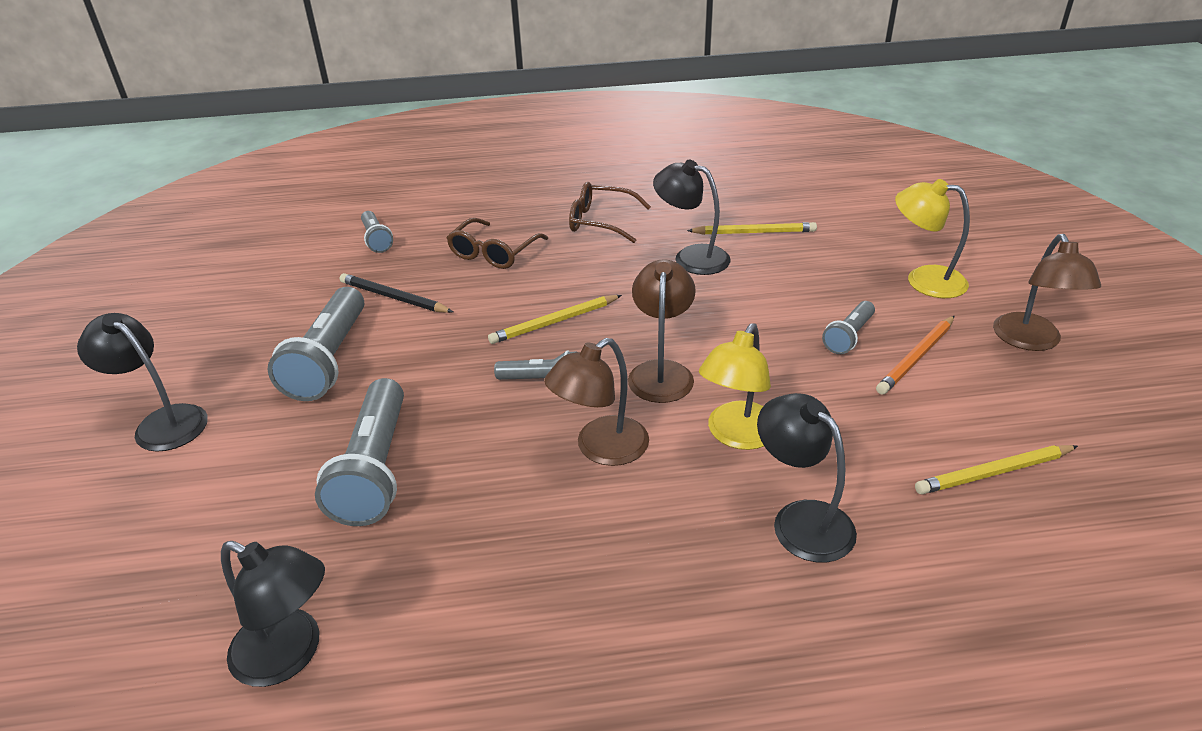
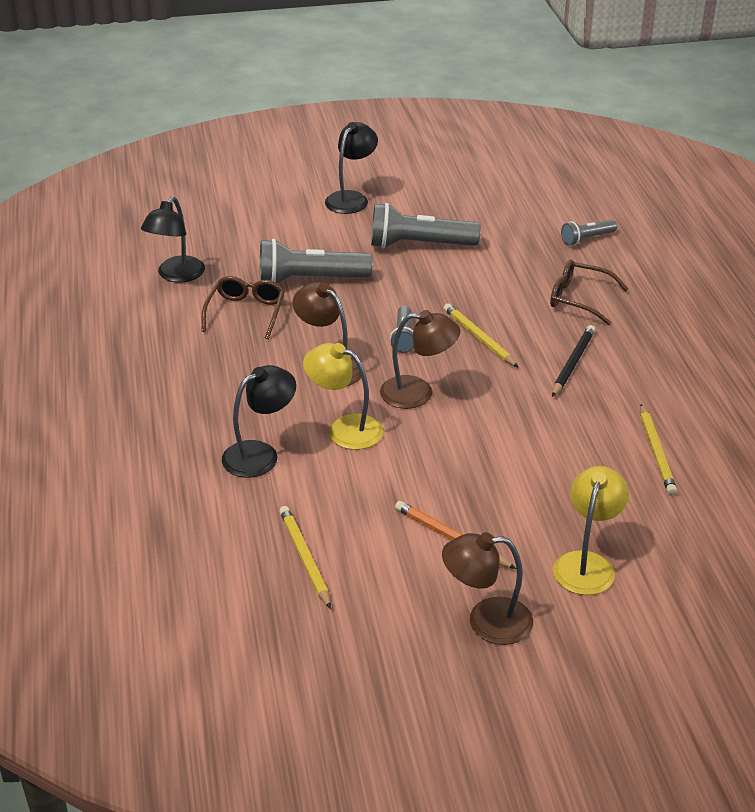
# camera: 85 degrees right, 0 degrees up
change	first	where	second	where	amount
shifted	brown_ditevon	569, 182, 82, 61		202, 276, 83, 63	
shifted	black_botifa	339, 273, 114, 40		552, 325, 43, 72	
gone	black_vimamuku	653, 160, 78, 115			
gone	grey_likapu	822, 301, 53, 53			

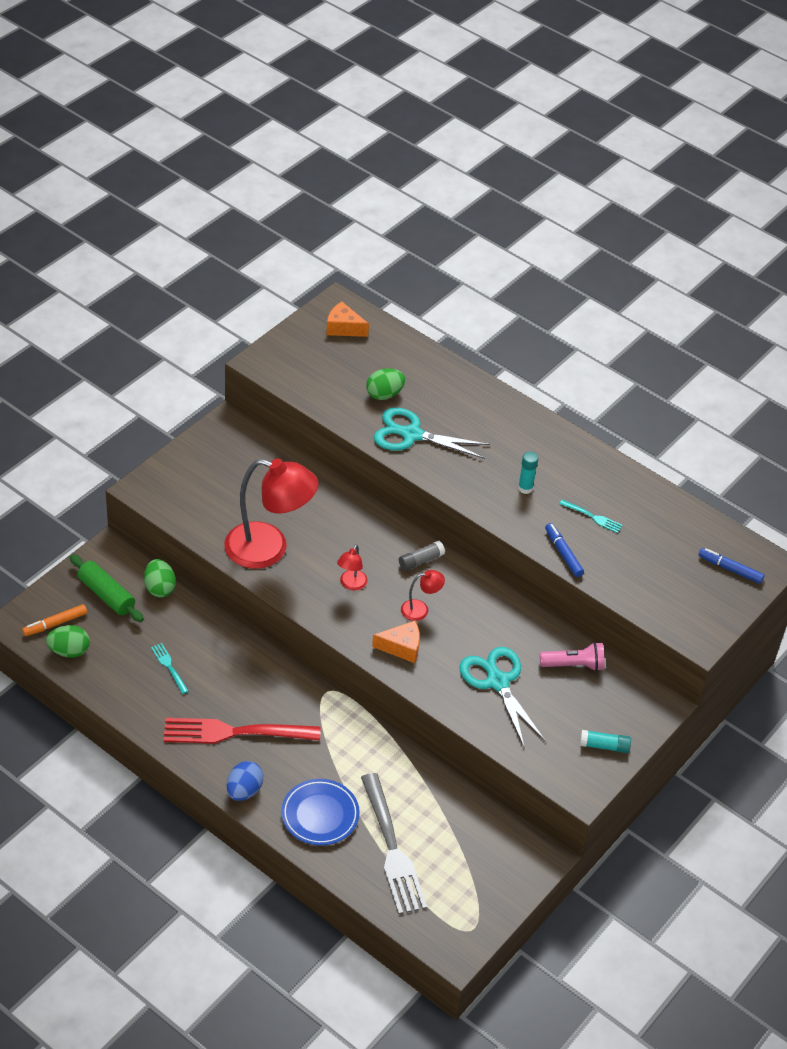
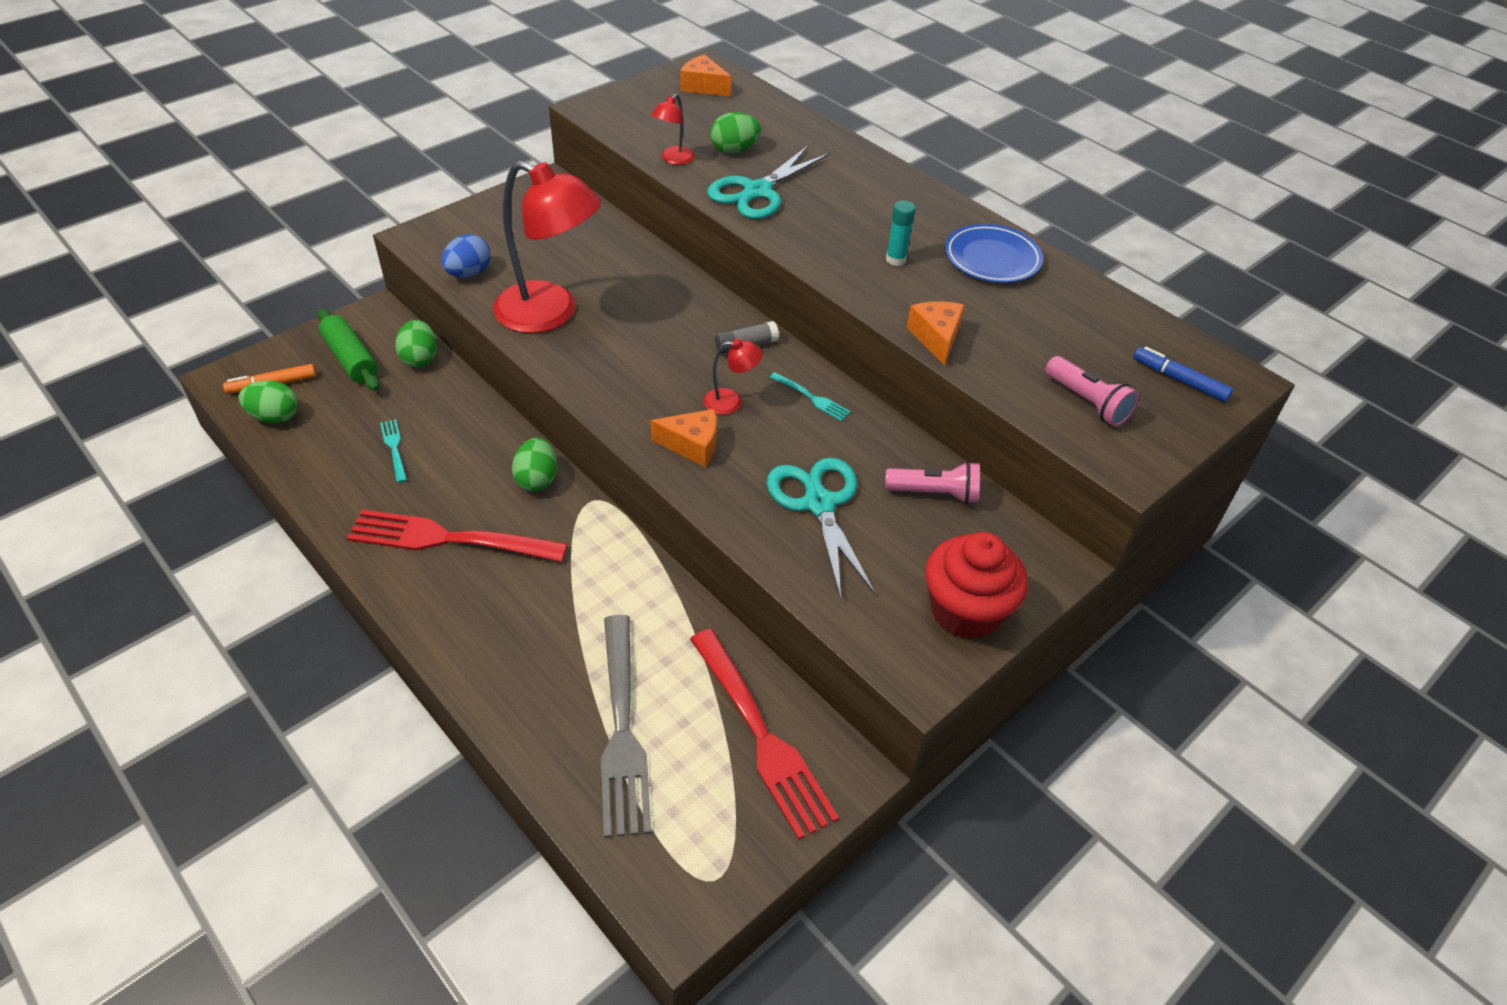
# camera: 10 degrees right, 0 degrees up
change	first	where	second	where	amount
shifted	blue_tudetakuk	227, 761, 36, 40		441, 234, 49, 43	
new			green_tudetakuk	512, 438, 45, 54	
shifted	red_vimamuku	337, 544, 31, 46		651, 94, 44, 71	
new			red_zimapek	690, 629, 149, 211	
rotated	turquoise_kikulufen	374, 408, 116, 51		707, 146, 123, 73	75 degrees counterclockwise
shifted	turquoise_zimapek	559, 500, 63, 33		770, 372, 81, 49	
swapped	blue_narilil	545, 523, 39, 54	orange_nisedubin	907, 301, 58, 65	
swapped	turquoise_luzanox	579, 730, 52, 23	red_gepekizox	925, 532, 103, 108	
shifted	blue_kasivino	281, 779, 79, 66		945, 224, 98, 59	
new			pink_likapu	1045, 356, 94, 71	

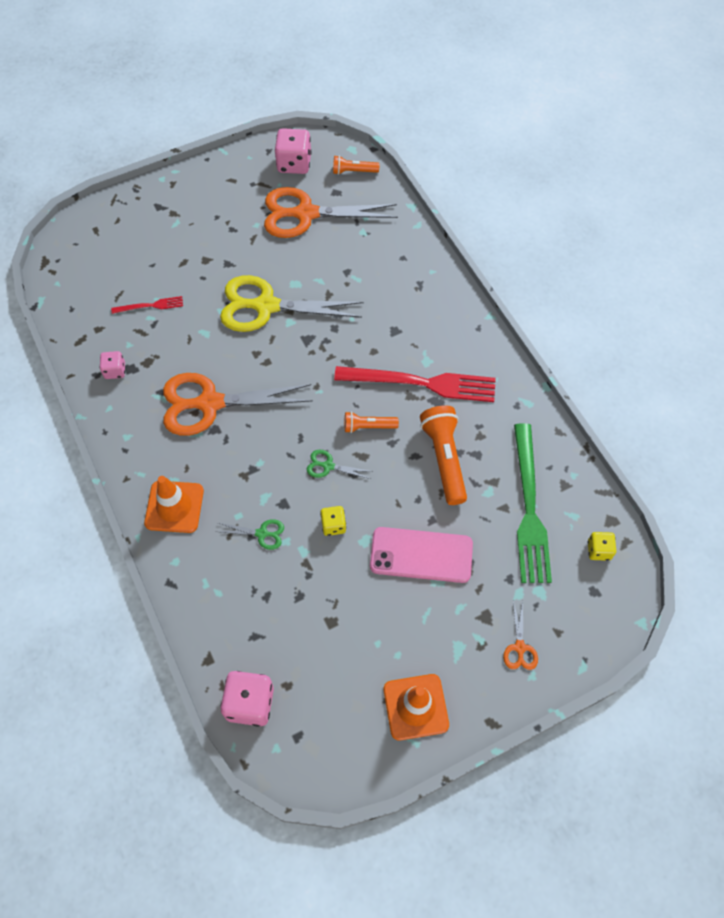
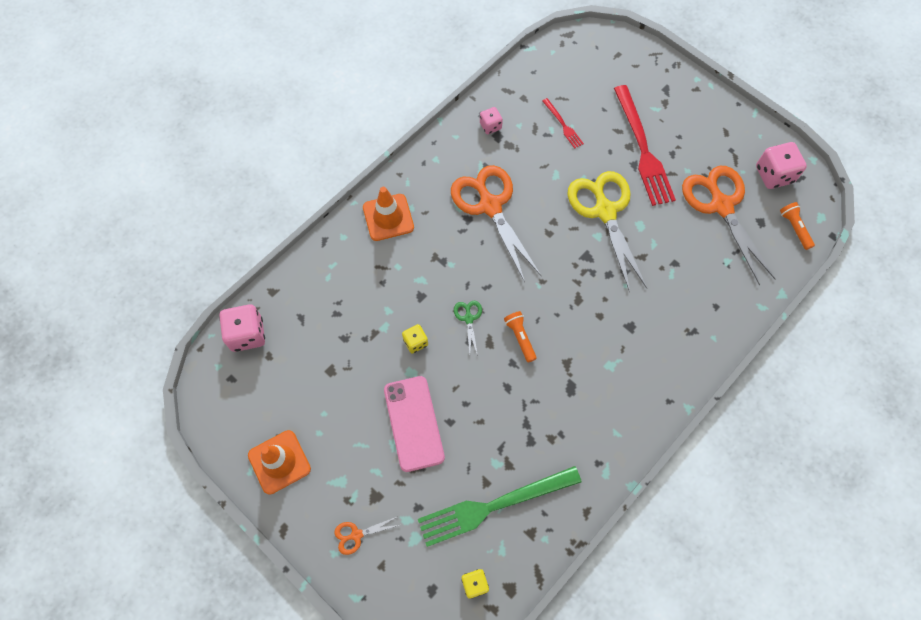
# camera: 70 degrees right, 5 degrees up
change	first	where	second	where	amount
shifted	red_zimapek	334, 366, 162, 36		614, 85, 62, 121	
gone	green_kikulufen	217, 519, 67, 31			
gone	orange_likapu	420, 405, 47, 100			

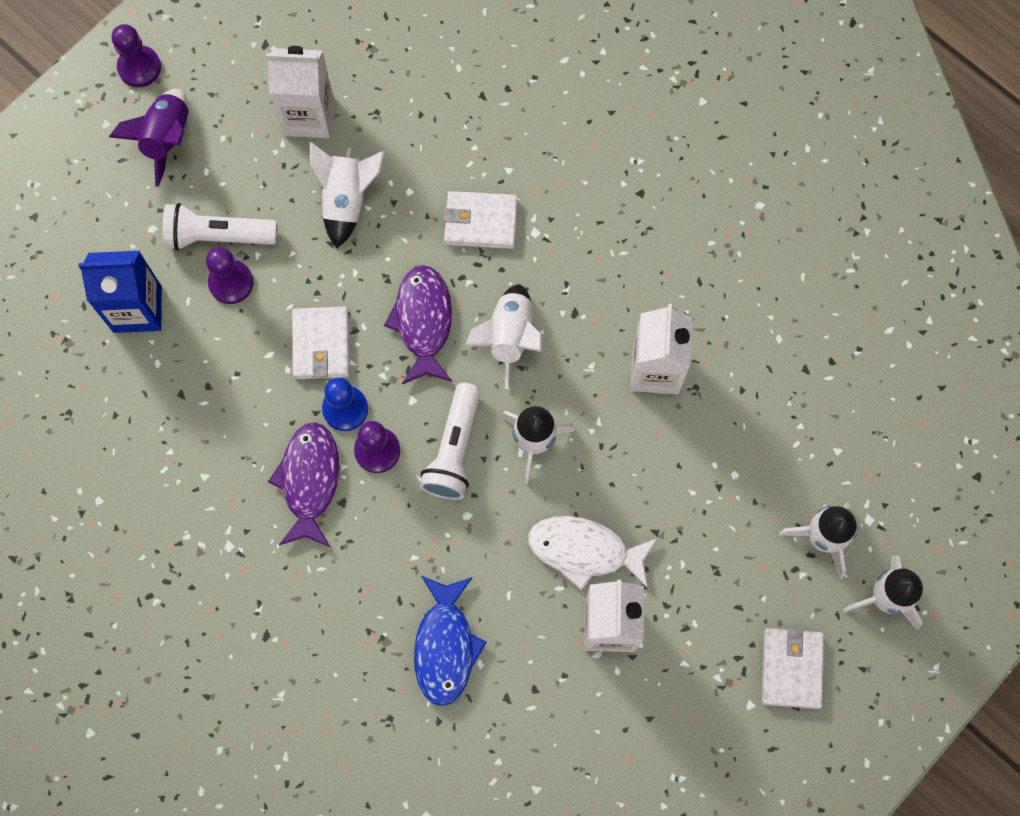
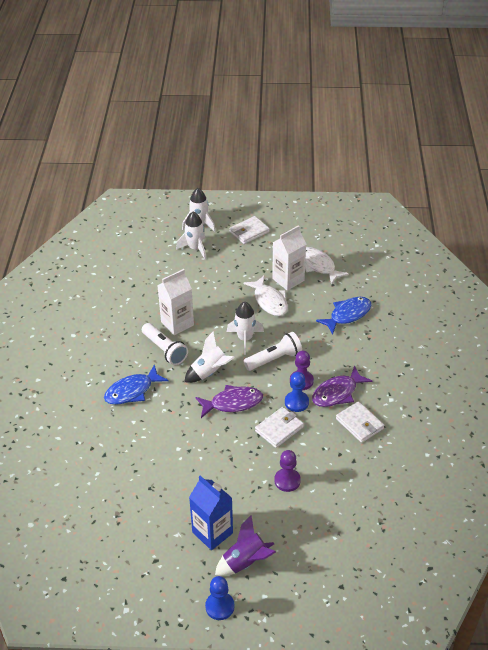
# camera: 130 degrees left, 30 degrees down
change	first	where	second	where	amount
new			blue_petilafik	104, 364, 65, 41	
shifted	white_likapu	162, 203, 115, 48		142, 323, 46, 42	
shifted	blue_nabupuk	78, 251, 84, 82		189, 475, 44, 75	
rotated	purple_petilafik	384, 265, 68, 119		195, 385, 68, 33	150 degrees counterclockwise
repainted	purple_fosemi	112, 24, 49, 63	blue_fosemi	205, 576, 30, 44	
new			white_petilafik	305, 247, 44, 38	
shifted	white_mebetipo	443, 191, 75, 58		336, 401, 48, 42	
gone	white_nabupuk	266, 46, 68, 92			
gone	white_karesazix	310, 142, 75, 106			

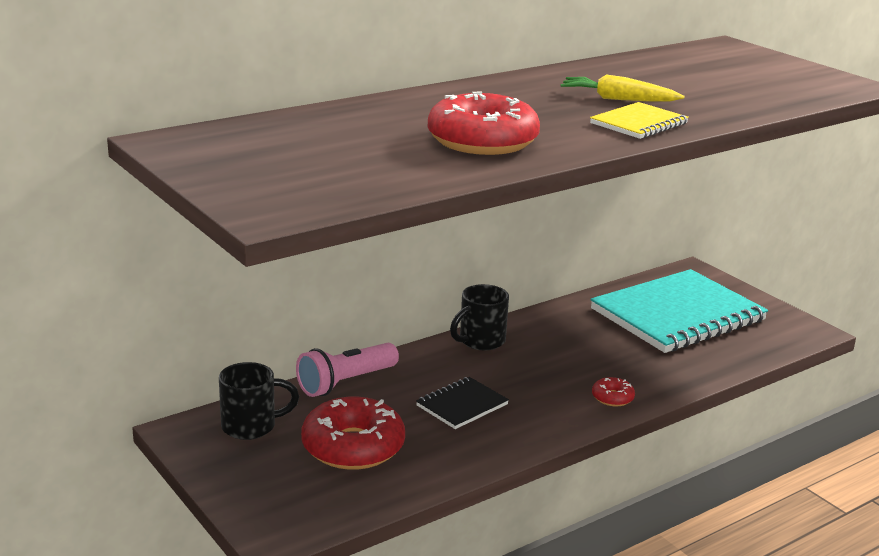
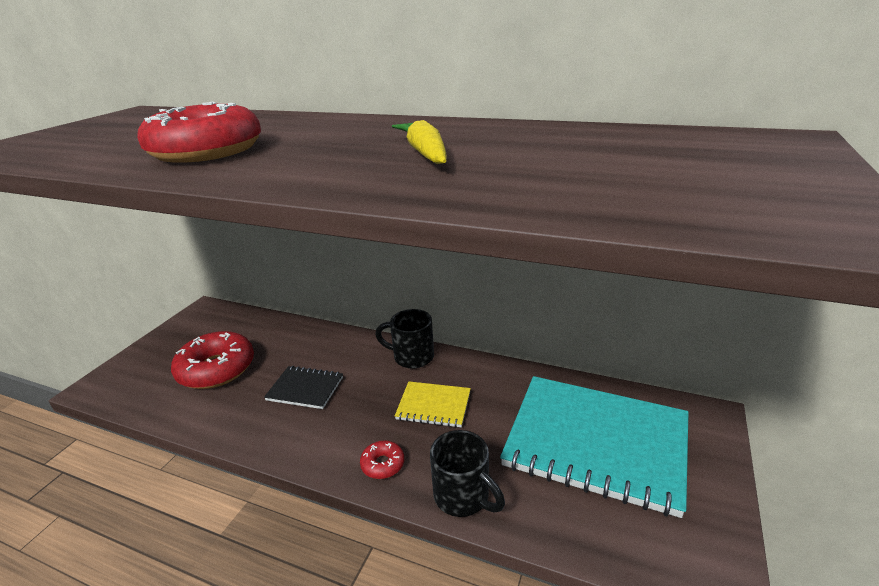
# camera: 60 degrees right, 5 degrees up
change	first	where	second	where	amount
shifted	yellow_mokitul	590, 102, 99, 37		395, 381, 76, 47	
shifted	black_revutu	219, 362, 80, 78		430, 430, 75, 87	
gone	pink_likapu	296, 343, 103, 54			

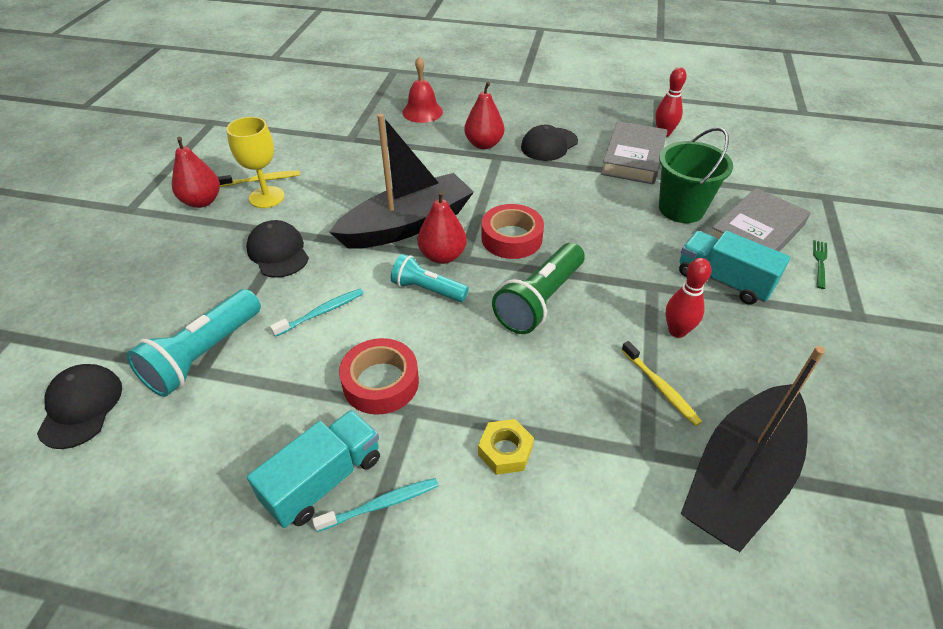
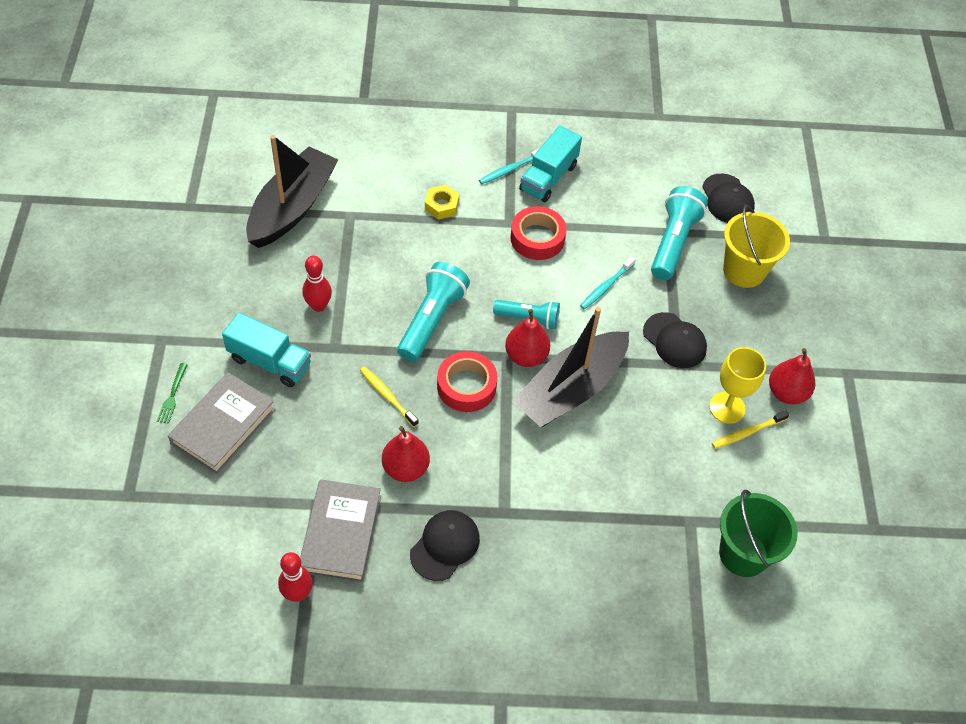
# camera: 165 degrees right, 10 degrees up
change	first	where	second	where	amount
shifted	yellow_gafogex	622, 341, 80, 85		360, 366, 59, 61	
shifted	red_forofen	464, 82, 40, 67		382, 426, 48, 56	
repainted	green_likapu	492, 243, 93, 91	turquoise_likapu	397, 262, 73, 100	
shifted	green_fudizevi	659, 127, 74, 96		719, 490, 79, 87	
new			yellow_fudizevi	723, 205, 67, 83	
gone	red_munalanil	402, 56, 41, 67			

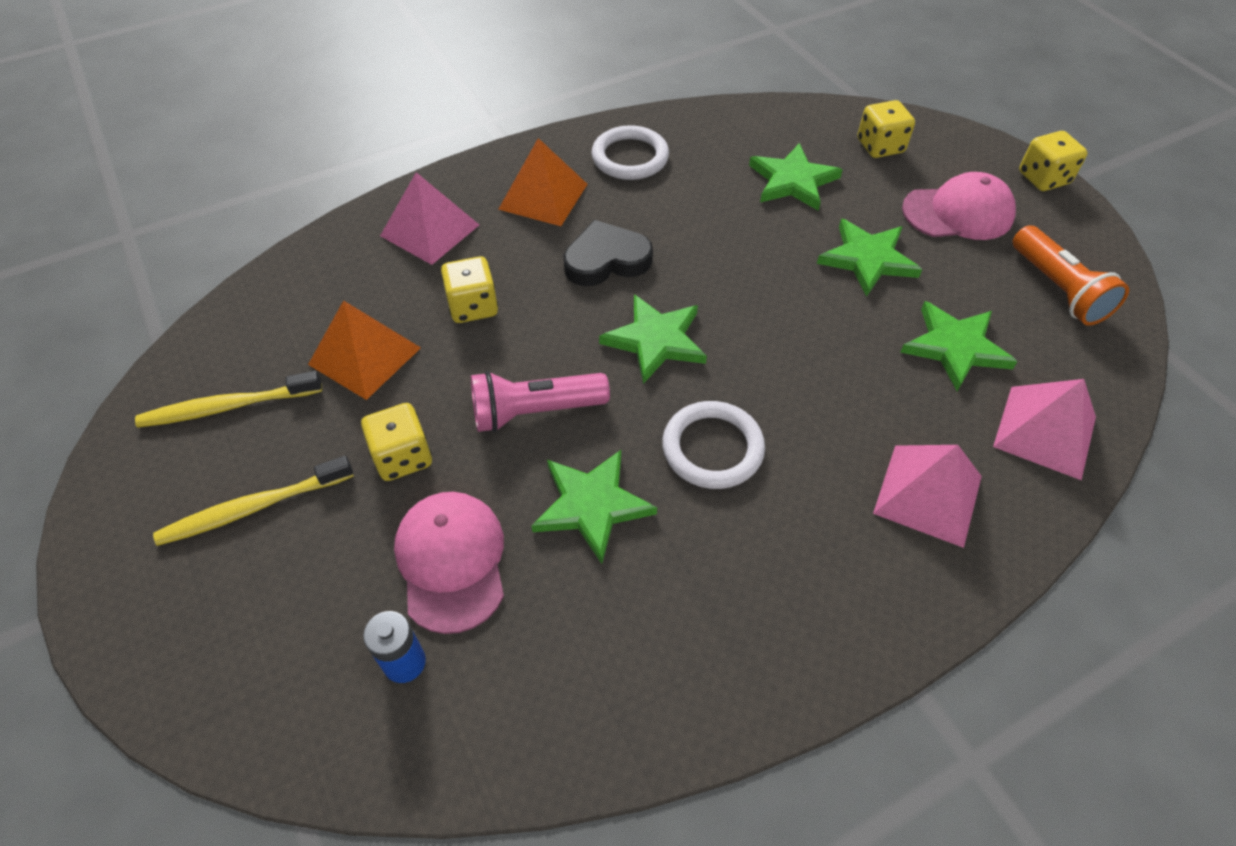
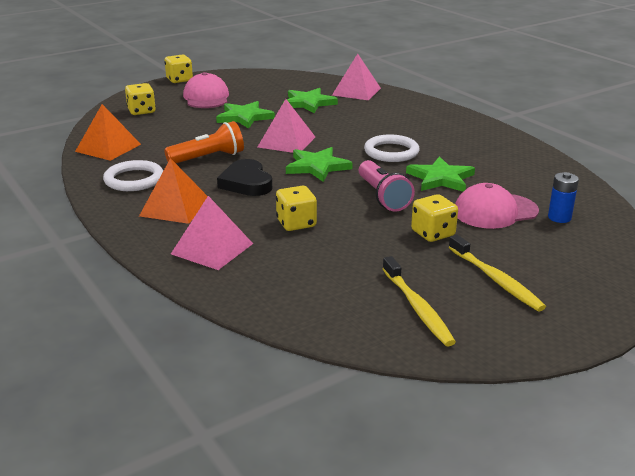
# camera: 95 degrees left, 25 degrees down
change	first	where	second	where	amount
shifted	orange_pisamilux	308, 300, 113, 100		75, 104, 66, 57	
shifted	orange_likapu	1013, 225, 116, 101		164, 121, 80, 42	
shifted	pink_pisamilux	873, 445, 109, 103		257, 99, 58, 54	
gone	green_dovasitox	749, 143, 94, 68			

